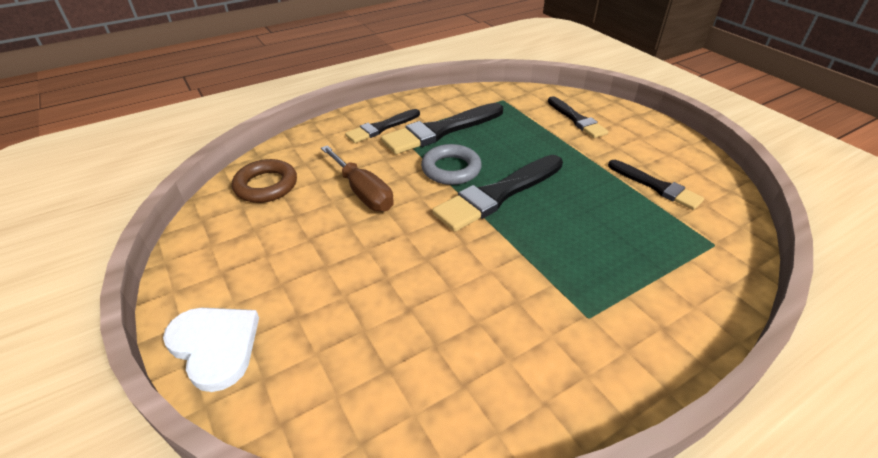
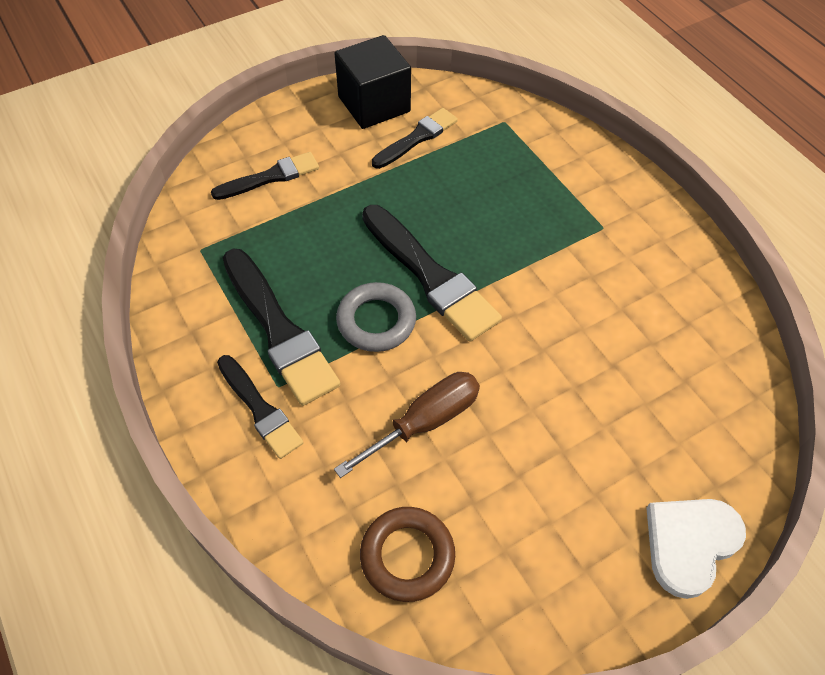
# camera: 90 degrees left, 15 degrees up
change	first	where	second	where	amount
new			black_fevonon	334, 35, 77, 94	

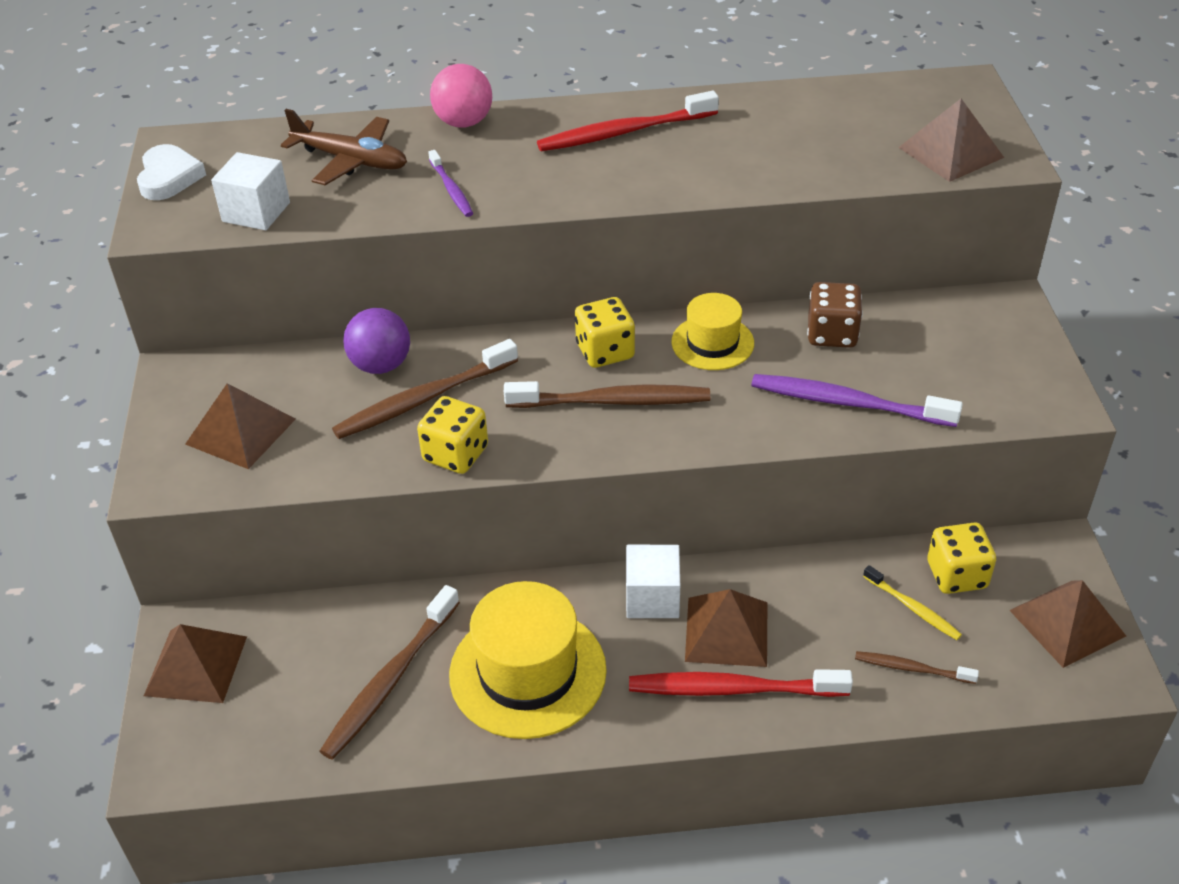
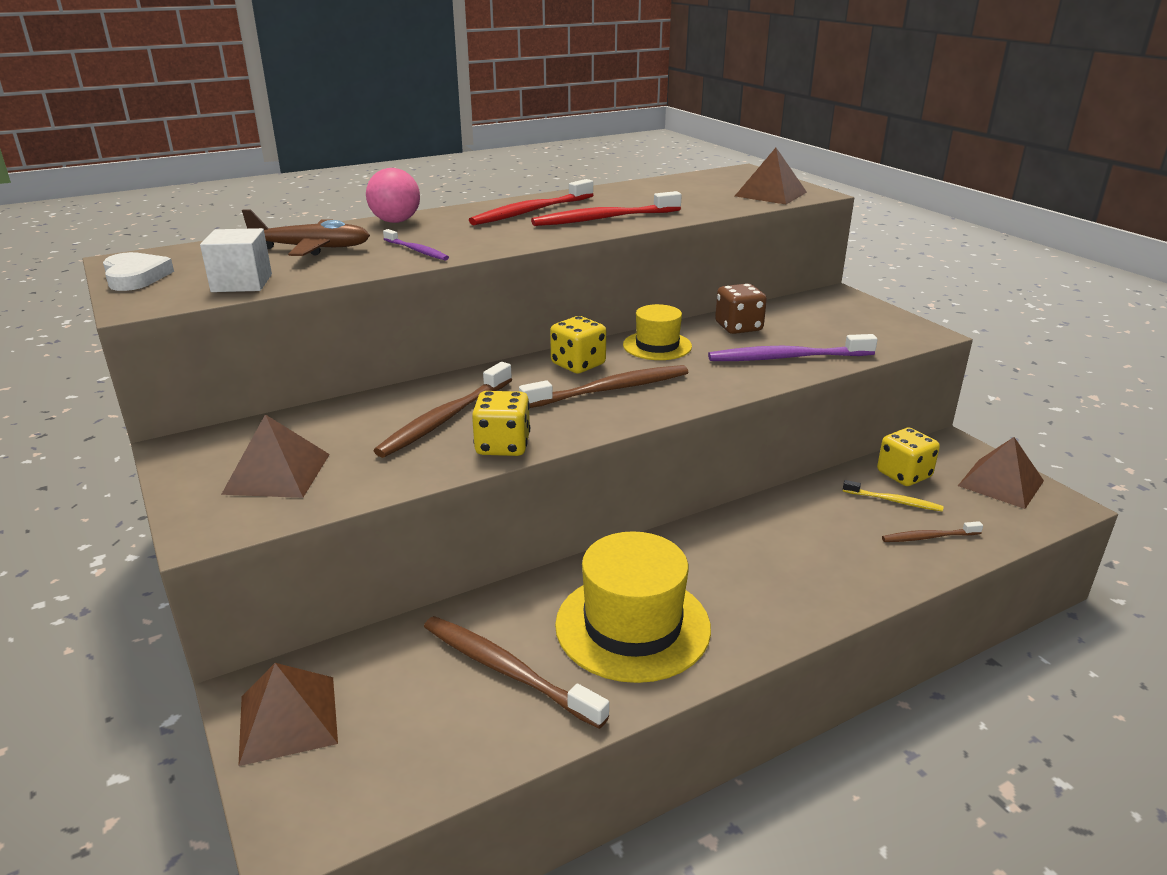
# camera: 25 degrees left, 15 degrees down
change	first	where	second	where	amount
rotated	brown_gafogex	319, 585, 141, 175		424, 616, 185, 113	120 degrees clockwise
shifted	red_gafogex	629, 669, 224, 28		531, 191, 151, 35	
gone	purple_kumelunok	343, 308, 67, 66			
gone	white_fevonon	626, 545, 54, 73			
gone	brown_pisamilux	685, 589, 82, 78			

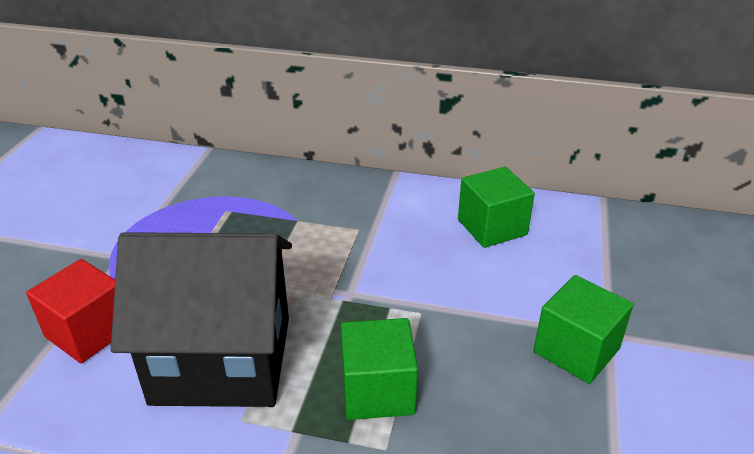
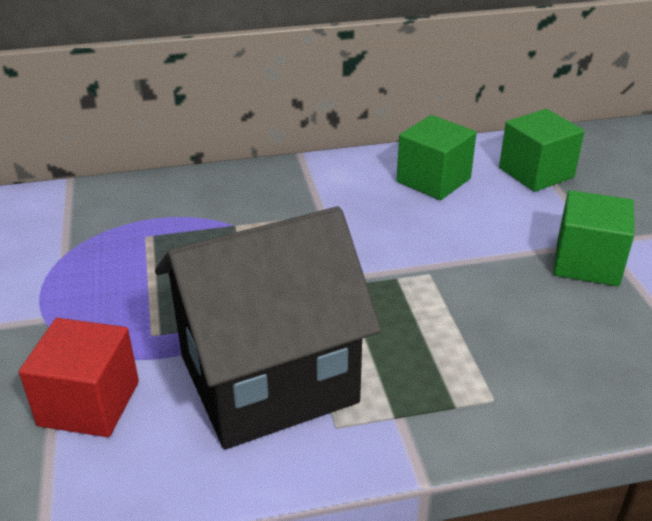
# camera: 25 degrees left, 0 degrees up
change	first	where	second	where	amount
shifted	green_fevonon	341, 318, 77, 102		499, 109, 85, 83	

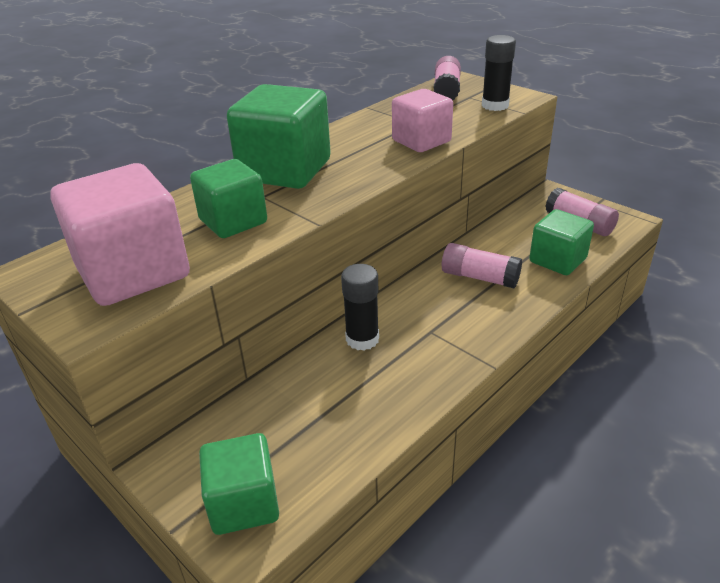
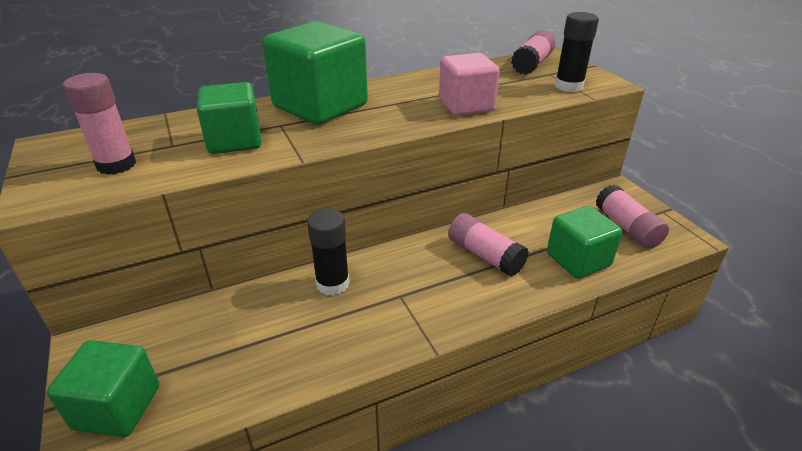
# camera: 20 degrees right, 0 degrees up
change	first	where	second	where	amount
swapped	pink_fevonon	50, 163, 140, 143	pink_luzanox	63, 73, 73, 102	

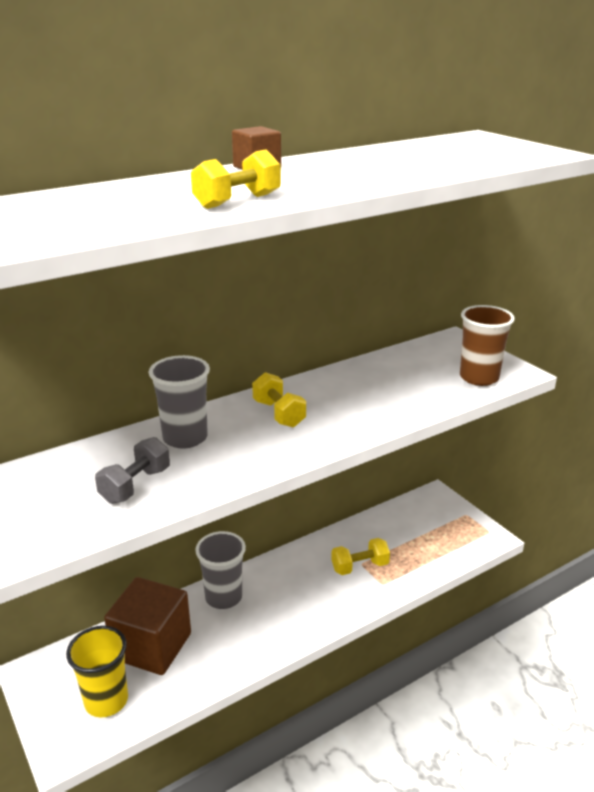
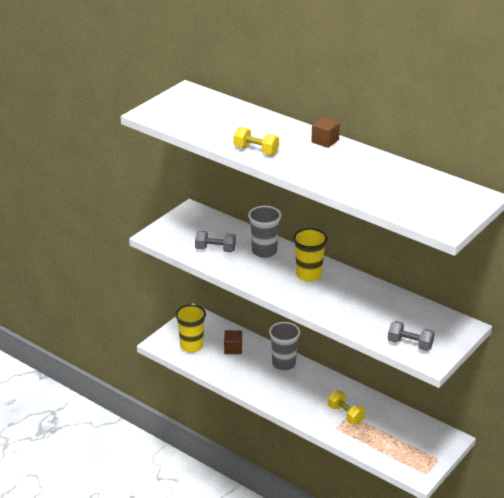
# camera: 70 degrees right, 5 degrees up
change	first	where	second	where	amount
scaled	brown_fevonon	104, 577, 87, 98		224, 330, 18, 24	x0.50
swapped	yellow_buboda	252, 372, 54, 55	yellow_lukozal	293, 228, 34, 54	
swapped	brown_lukozal	460, 305, 55, 81	grey_buboda	388, 321, 47, 30	

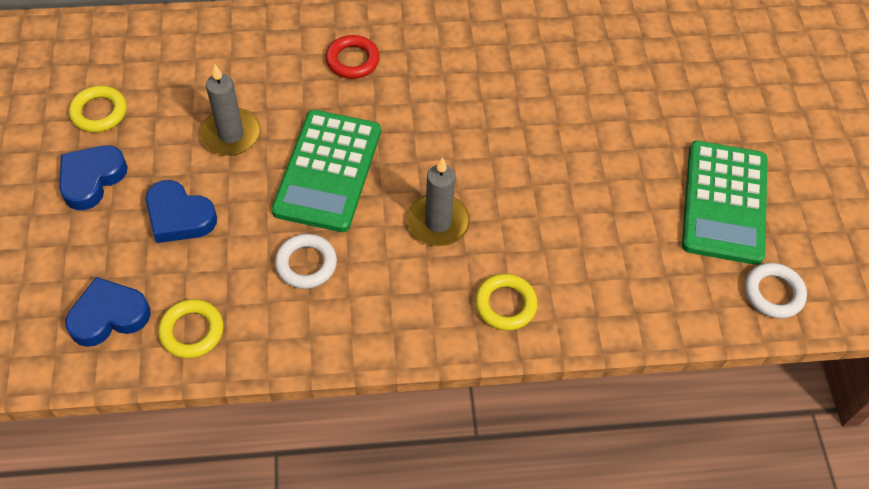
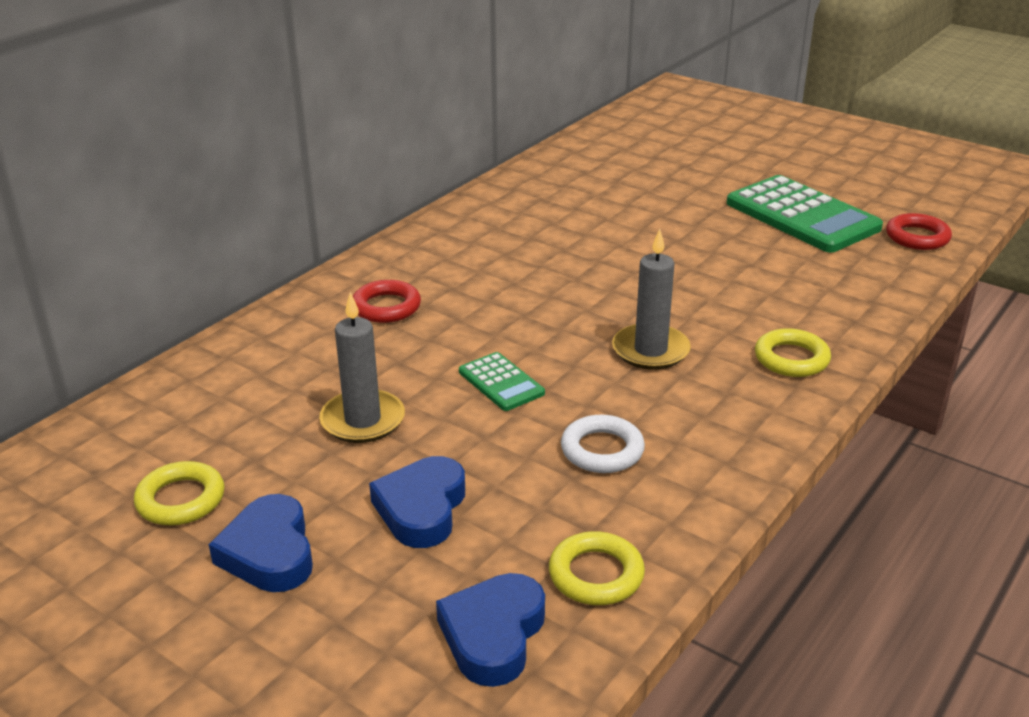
# camera: 45 degrees left, 25 degrees down
change	first	where	second	where	amount
rotated	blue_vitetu	146, 180, 71, 63		369, 456, 96, 92	120 degrees clockwise
scaled	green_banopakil	271, 110, 110, 122		459, 352, 86, 59	x0.49
repainted	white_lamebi	745, 263, 62, 56	red_lamebi	886, 213, 66, 37	

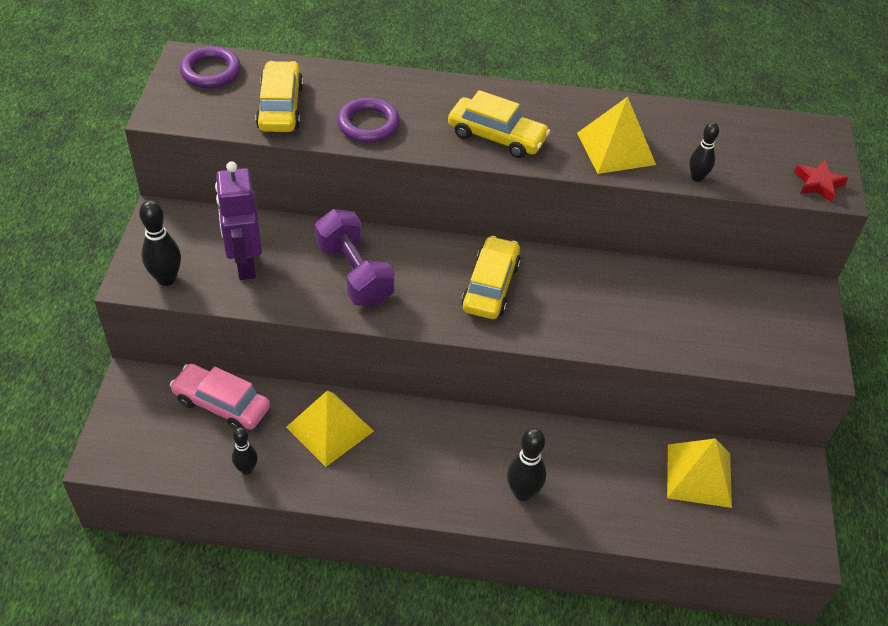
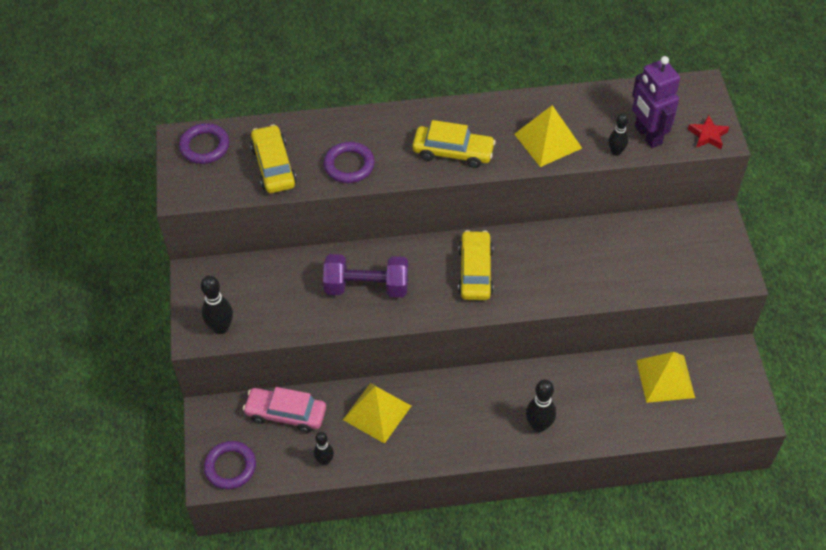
# camera: 10 degrees left, 5 degrees up
change	first	where	second	where	amount
new			purple_lamebi	204, 441, 52, 48	
rotated	purple_buboda	315, 209, 80, 97		323, 254, 85, 44	45 degrees counterclockwise
shifted	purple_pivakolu	215, 161, 47, 119		632, 56, 48, 92	

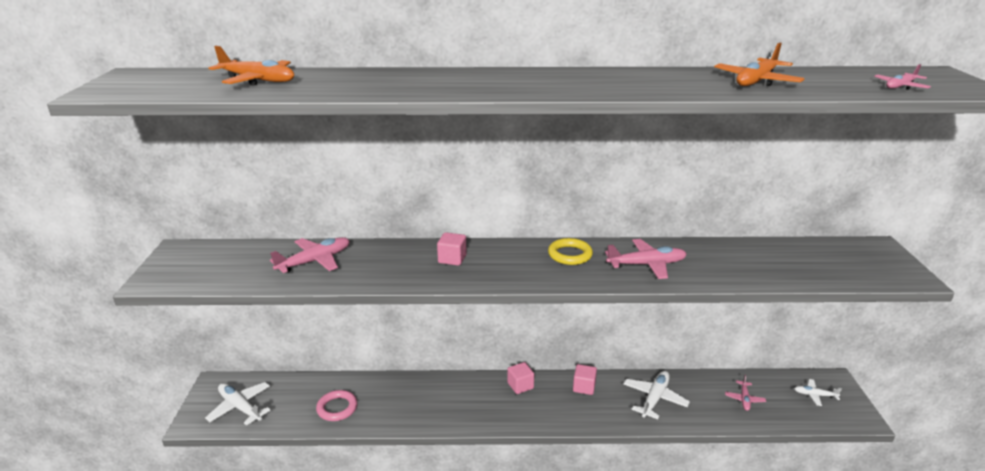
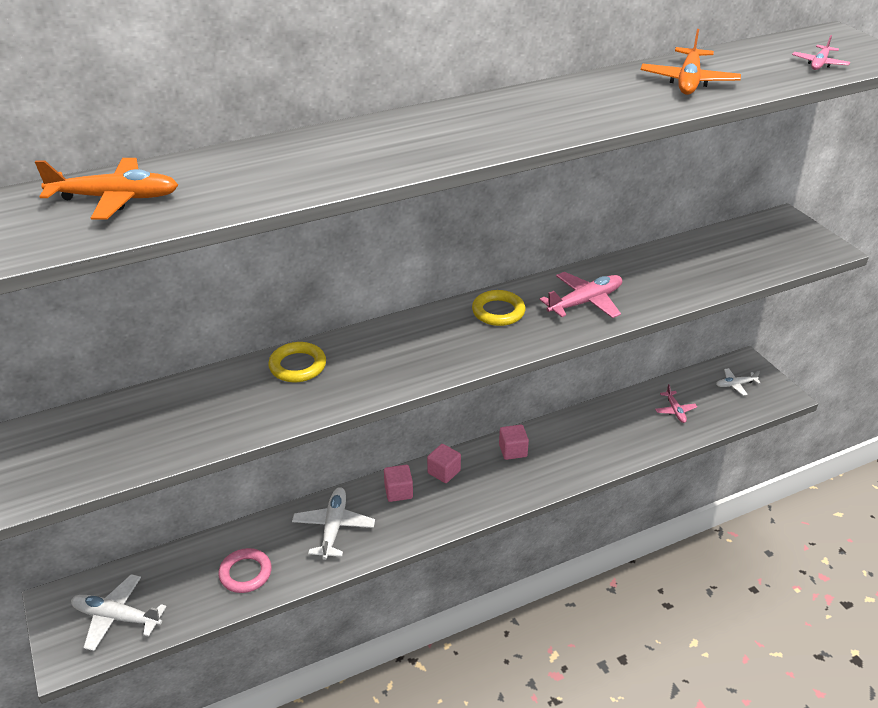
# camera: 25 degrees left, 10 degrees up
change	first	where	second	where	amount
new			yellow_lamebi	268, 342, 58, 40	
shifted	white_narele	624, 371, 66, 48		292, 487, 83, 73	
shifted	pink_fevonon	437, 232, 30, 34		384, 465, 29, 37	
gone	pink_narele	270, 237, 80, 36			

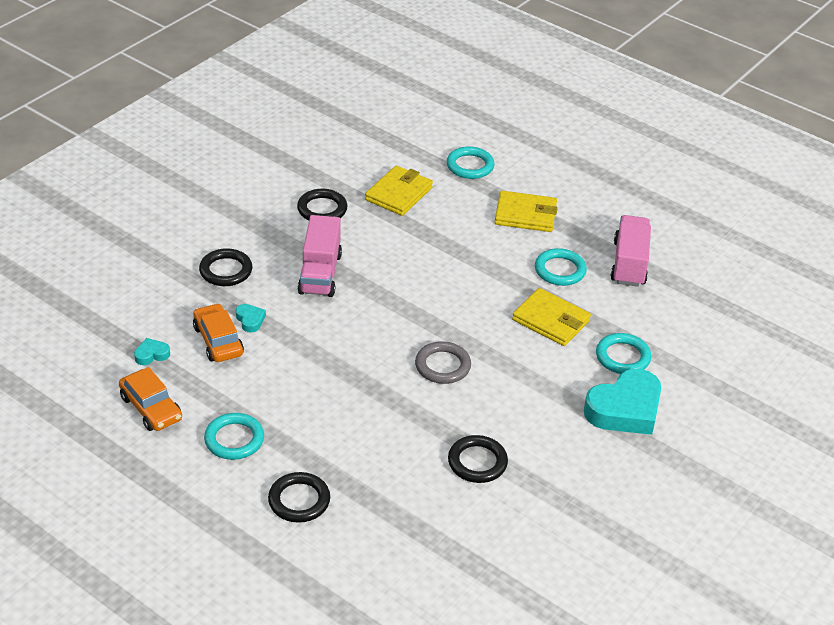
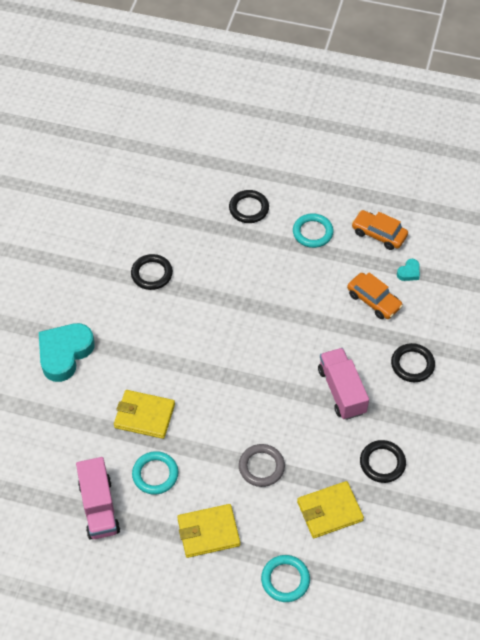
# camera: 160 degrees right, 15 degrees up
change	first	where	second	where	amount
shifted	grey_lamebi	415, 341, 56, 43		239, 444, 46, 43	
rotated	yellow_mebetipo	365, 166, 68, 50		297, 481, 67, 57	60 degrees clockwise
gone	turquoise_vitetu	236, 304, 30, 29			
gone	turquoise_lamebi	596, 333, 55, 41			

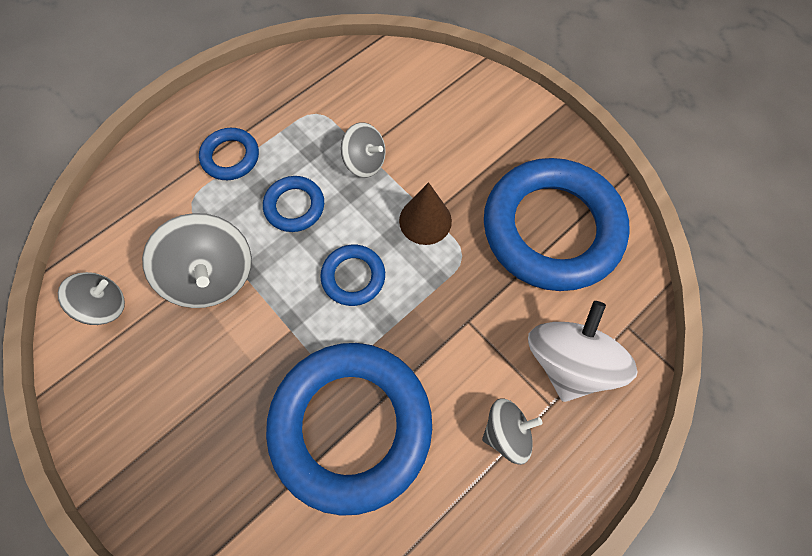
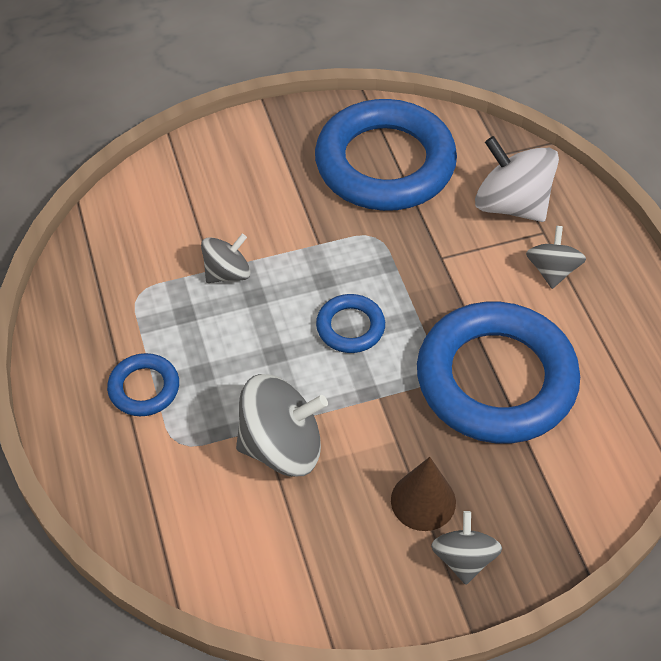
# camera: 65 degrees left, 15 degrees down
change	first	where	second	where	amount
shifted	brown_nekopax	399, 182, 53, 63		391, 457, 65, 74	
shifted	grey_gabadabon	58, 272, 67, 53		431, 511, 71, 74	
gone	blue_lamebi	263, 176, 61, 56			

